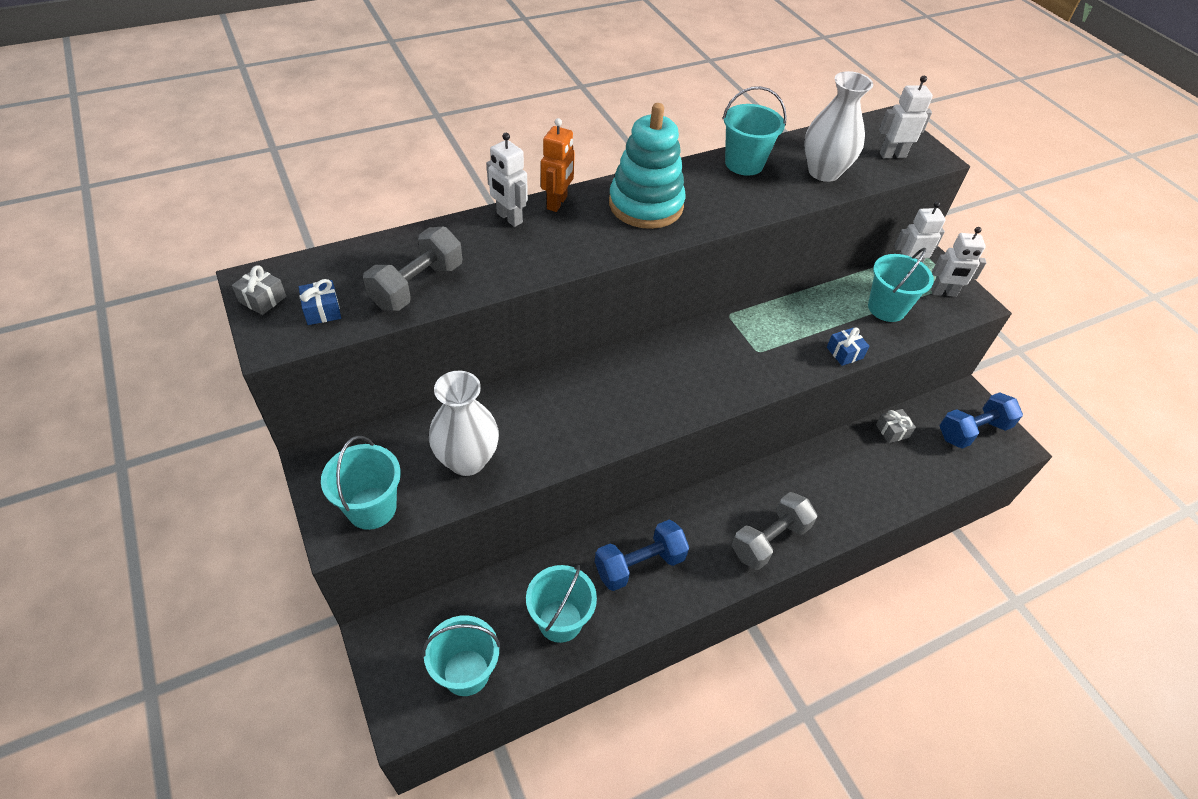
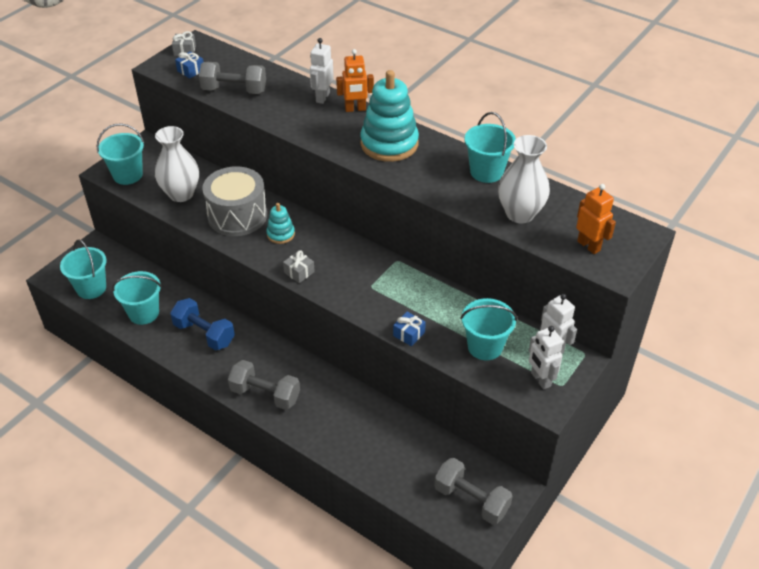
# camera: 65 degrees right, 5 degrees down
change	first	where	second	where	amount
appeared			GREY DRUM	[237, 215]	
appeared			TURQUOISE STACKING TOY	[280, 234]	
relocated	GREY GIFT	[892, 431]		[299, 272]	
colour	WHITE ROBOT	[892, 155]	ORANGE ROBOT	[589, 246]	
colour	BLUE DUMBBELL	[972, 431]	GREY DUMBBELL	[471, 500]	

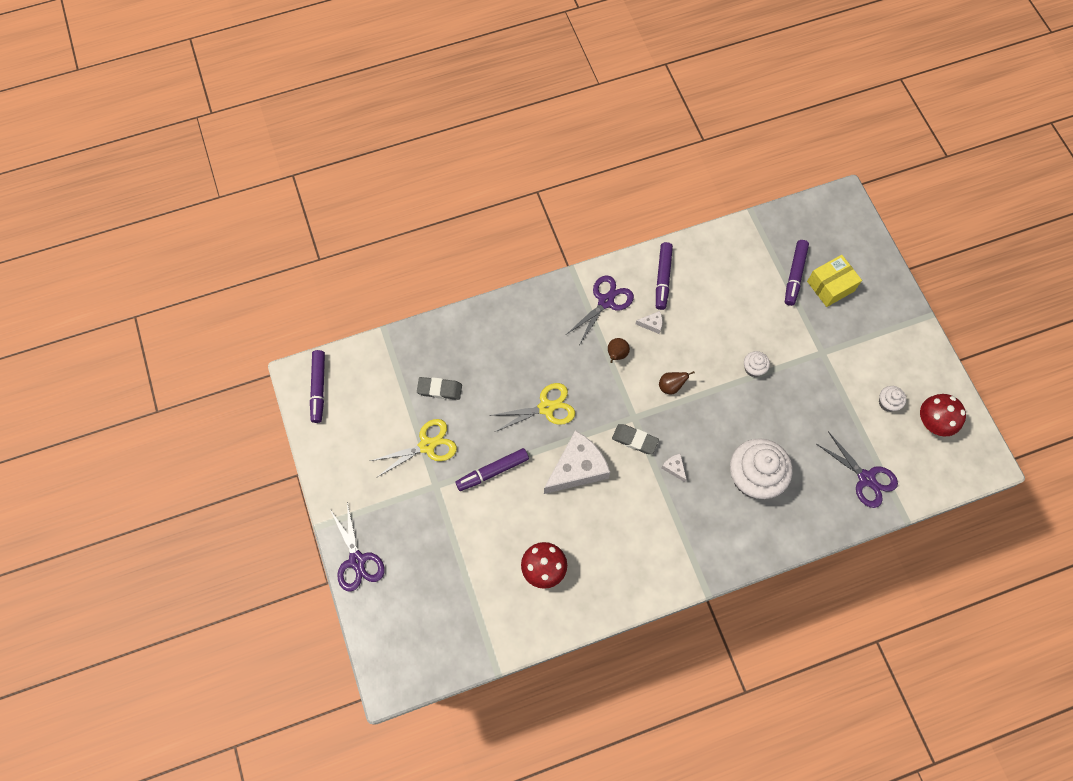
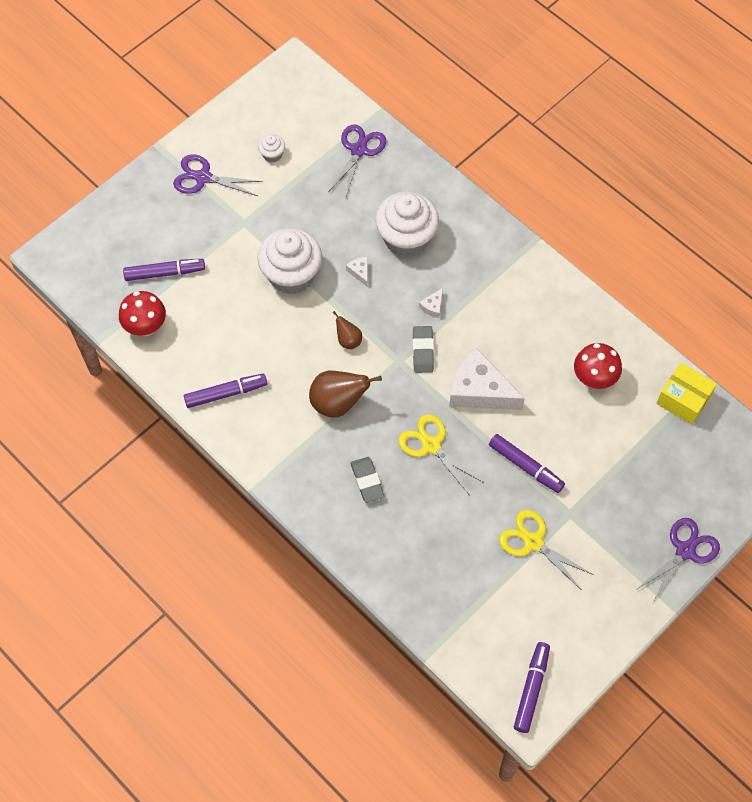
# camera: 115 degrees left, 5 degrees down
change	first	where	second	where	amount
relocated	GREY ERASER	[439, 389]		[367, 481]	
relocated	PURPLE SCISSORS	[606, 301]		[203, 177]	
relocated	WHITE CHEESE	[652, 324]		[359, 272]	
relocated	YELLOW BOX	[830, 286]		[683, 399]	
relocated	RED MUSHROOM	[932, 423]		[146, 327]	
spun	PURPLE MARKER	[318, 388]		[531, 689]	45 degrees counterclockwise
size	BROWN PEAR	[616, 355]		[338, 403]	x1.86
size	WHITE CUPCAKE	[753, 368]		[291, 275]	x2.25

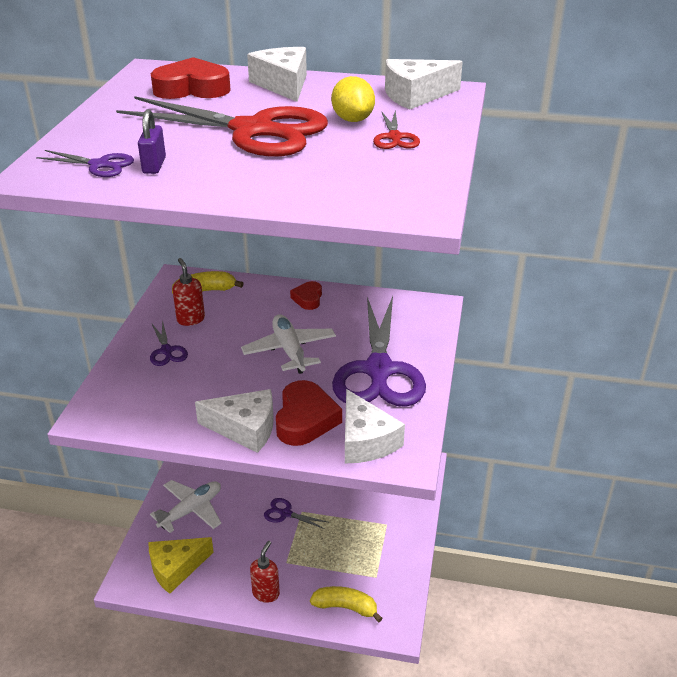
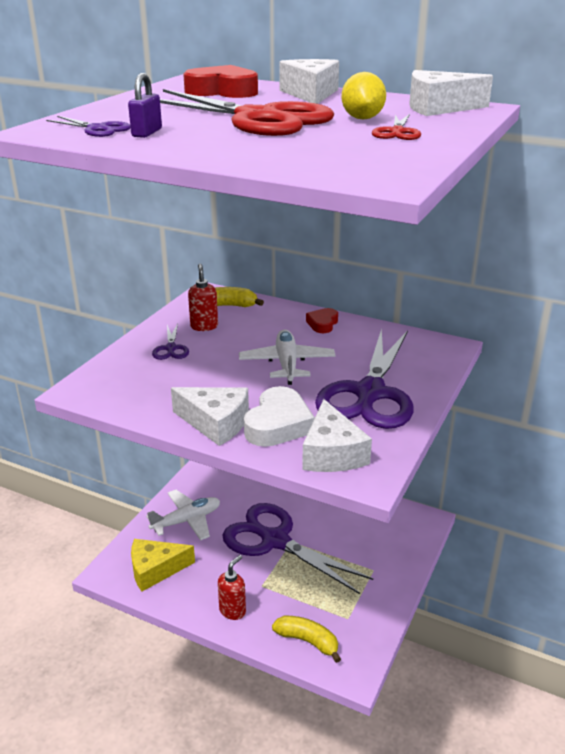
# camera: 15 degrees right, 5 degrees down
change	first	where	second	where	amount
colour	RED HEART	[305, 419]	WHITE HEART	[278, 424]	
size	PURPLE SCISSORS	[286, 513]		[275, 540]	x2.38

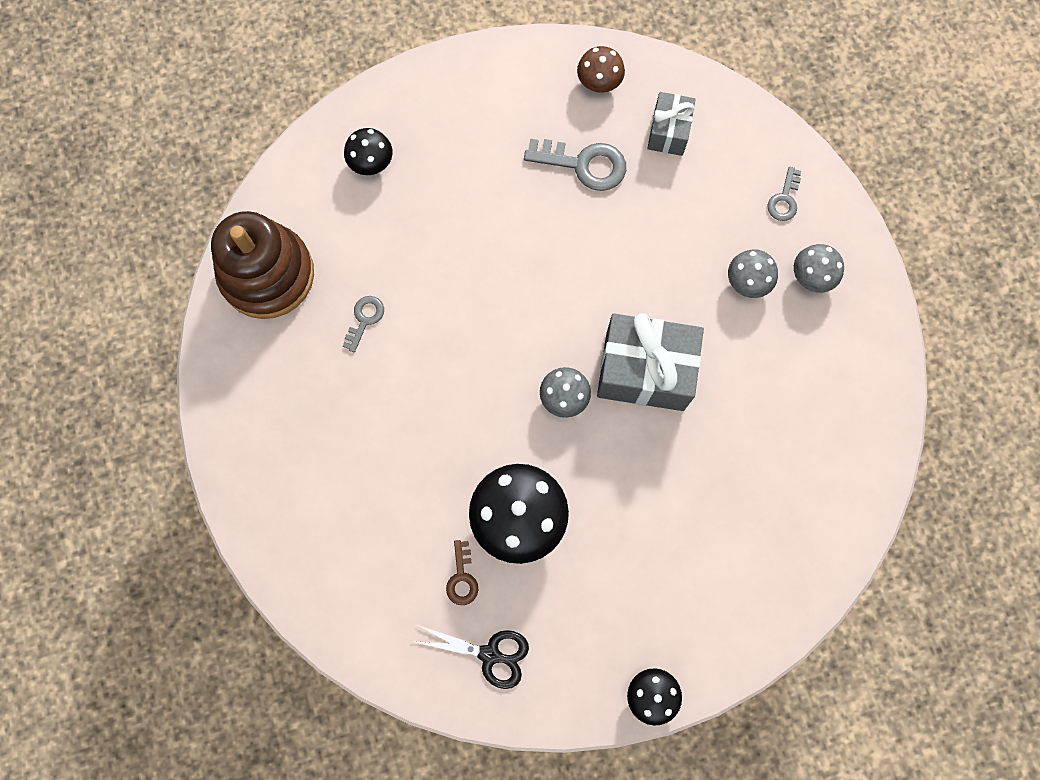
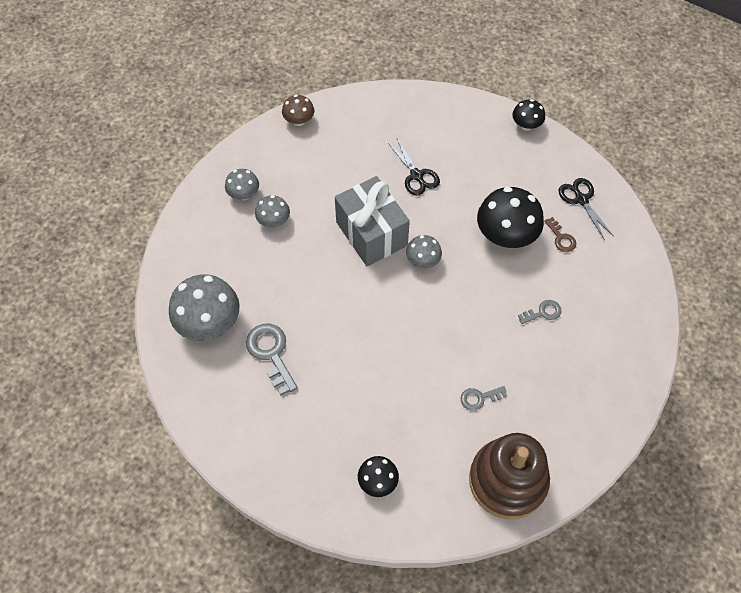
# camera: 130 degrees left, 15 degrees down
change	first	where	second	where	amount
appeared			BLACK SCISSORS	[416, 175]	
relocated	BROWN MUSHROOM	[599, 82]		[299, 120]	
relocated	GREY KEY	[784, 199]		[543, 312]	
exchanged	GREY GIFT	[668, 132]	GREY MUSHROOM	[209, 323]	
spun	BROWN KEY	[462, 578]		[561, 238]	105 degrees clockwise

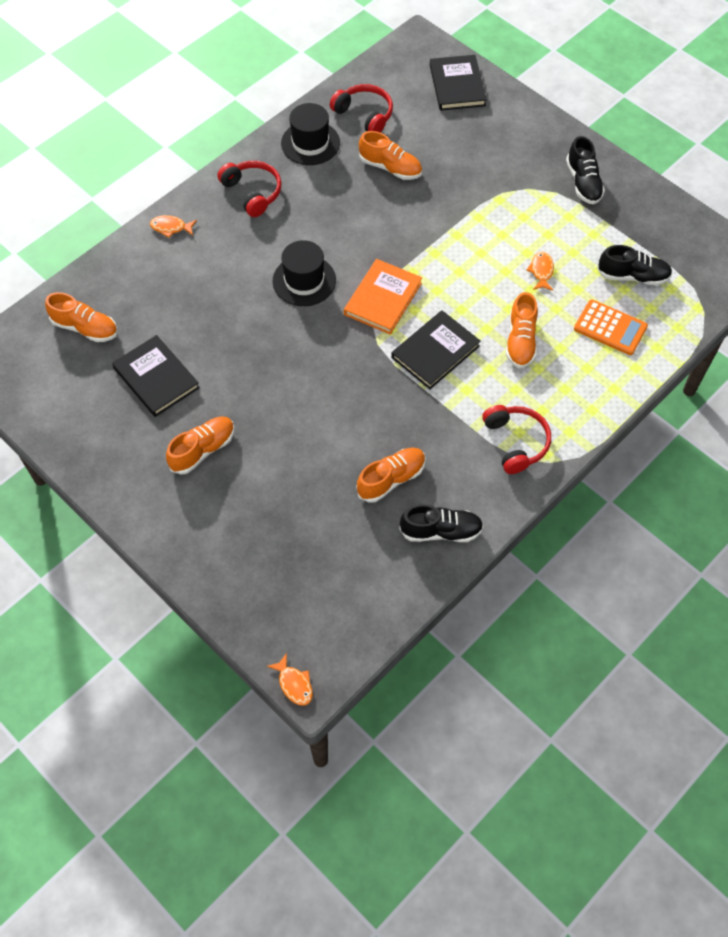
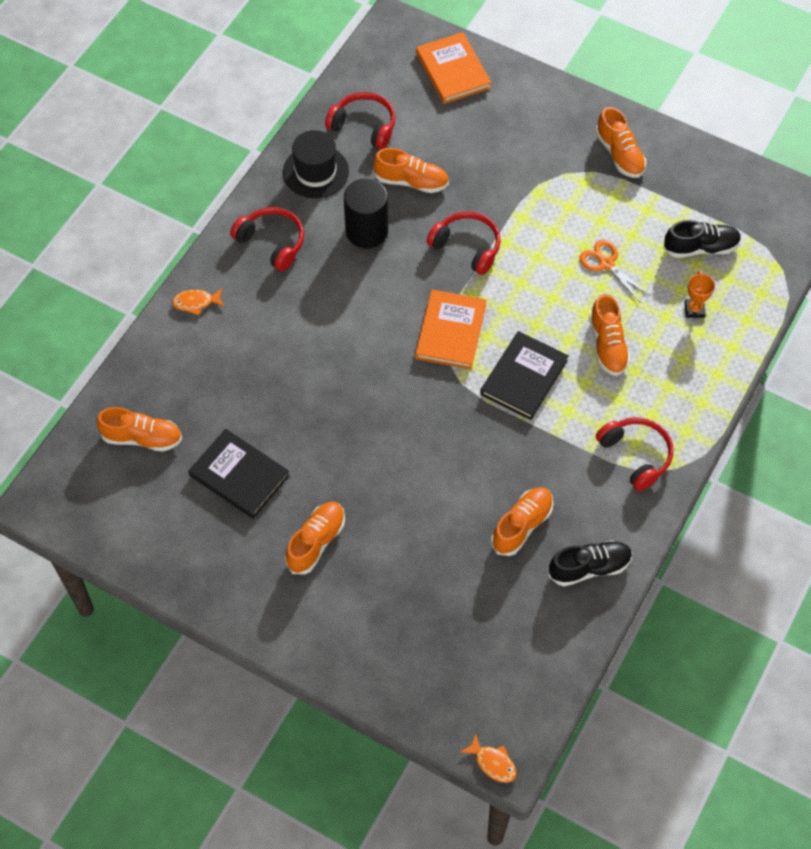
# camera: 15 degrees left, 0 degrees up
change	first	where	second	where	amount
missing	BLACK HAT	[304, 280]			
appeared			BLACK CYLINDER	[366, 231]	
appeared			RED HEADPHONES	[467, 247]	
exchanged	ORANGE FISH	[541, 271]	ORANGE SCISSORS	[606, 263]	
exchanged	ORANGE CALCULATOR	[610, 328]	ORANGE TROPHY	[694, 310]	
colour	BLACK BOOK	[457, 85]	ORANGE BOOK	[453, 71]	
colour	BLACK SHOE	[583, 182]	ORANGE SHOE	[619, 154]	

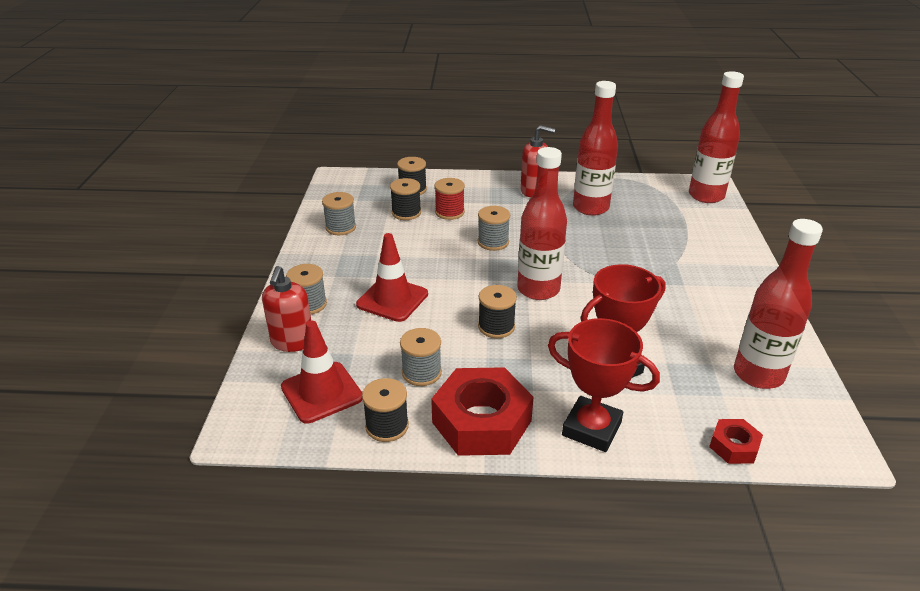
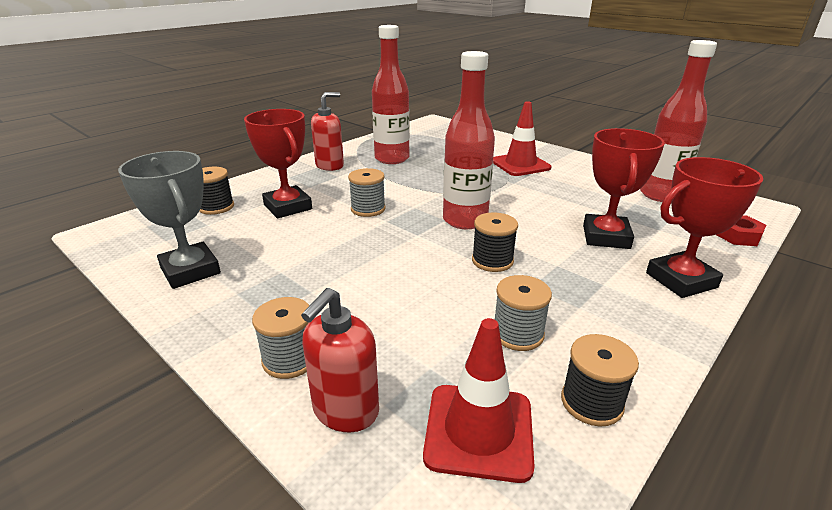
# camera: 50 degrees left, 5 degrees down
change	first	where	second	where	amount
missing	BLACK SPOOL	[406, 213]			
missing	RED NUT	[482, 421]			
missing	RED BOTTLE	[706, 196]			
relocated	RED TRAFFIC CONE	[392, 299]		[520, 165]	
exchanged	GREY SPOOL	[341, 227]	GREY TROPHY	[190, 271]	
exchanged	RED SPOOL	[449, 212]	RED TROPHY	[288, 207]	
spun	RED SOAP DISPENSER	[292, 342]		[345, 411]	75 degrees clockwise

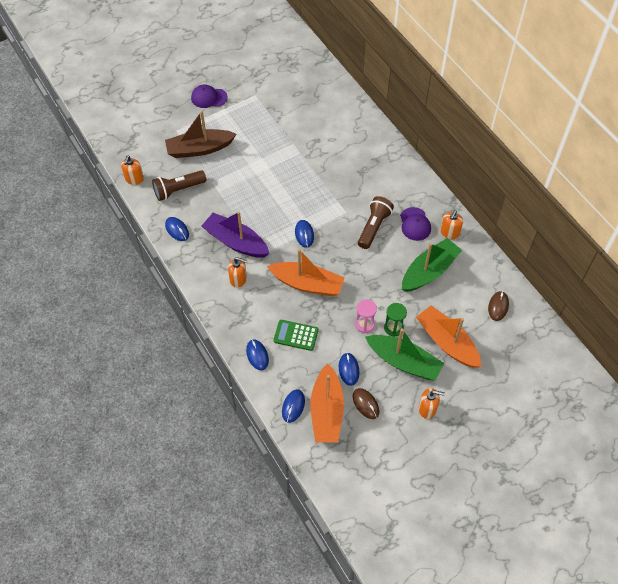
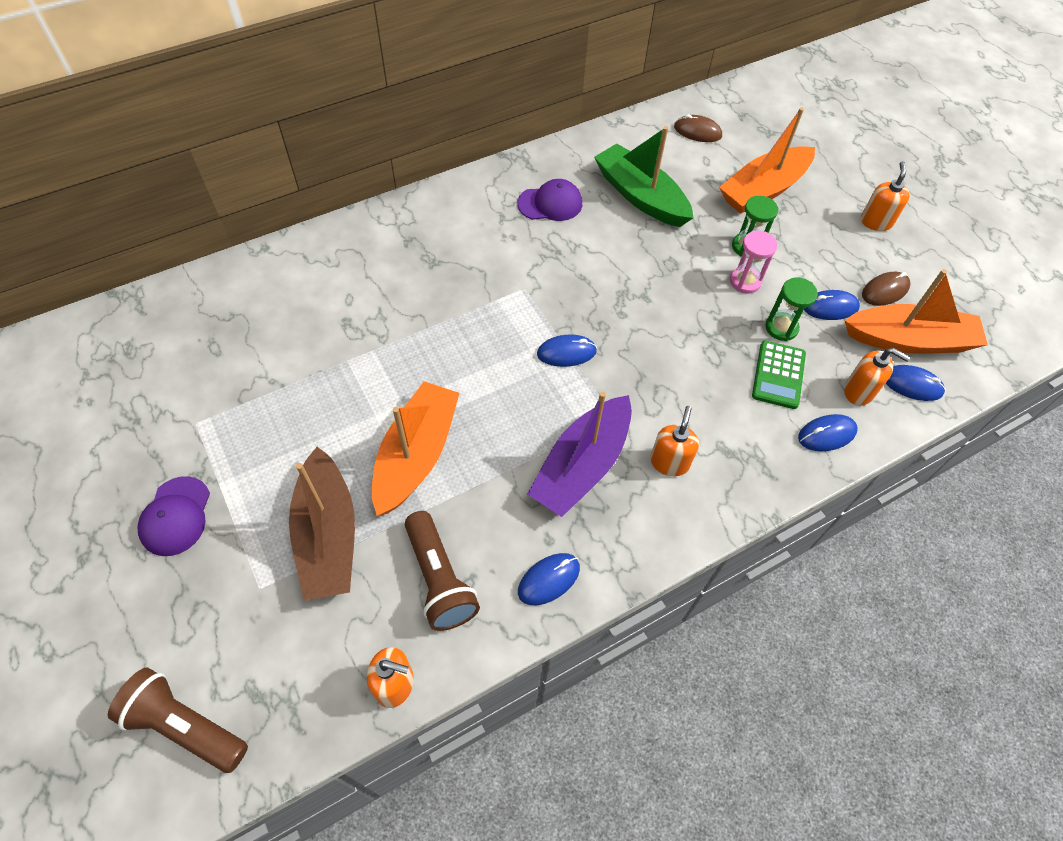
# camera: 90 degrees left, 0 degrees up
change	first	where	second	where	amount
missing	GREEN BOAT	[404, 362]			
appeared			GREEN HOURGLASS	[781, 328]	
relocated	ORANGE BOAT	[307, 284]		[416, 455]	
relocated	BROWN FLASHLIGHT	[374, 227]		[186, 725]	
relocated	ORANGE SOAP DISPENSER	[449, 233]		[859, 391]	

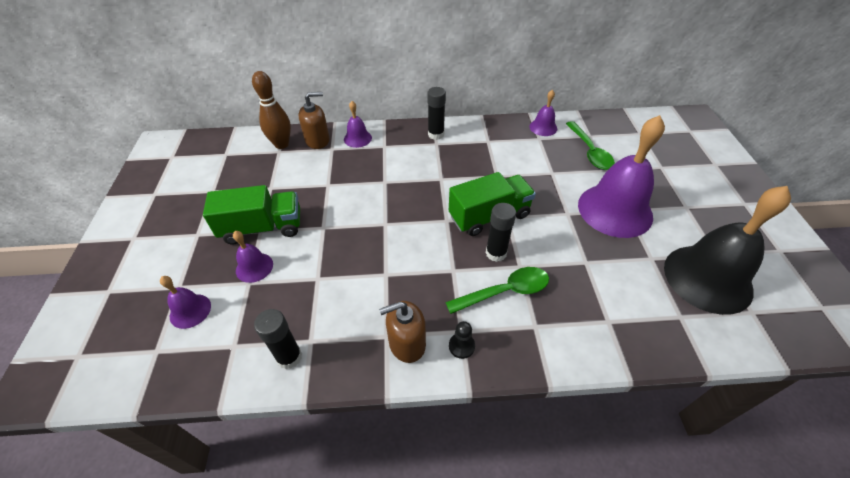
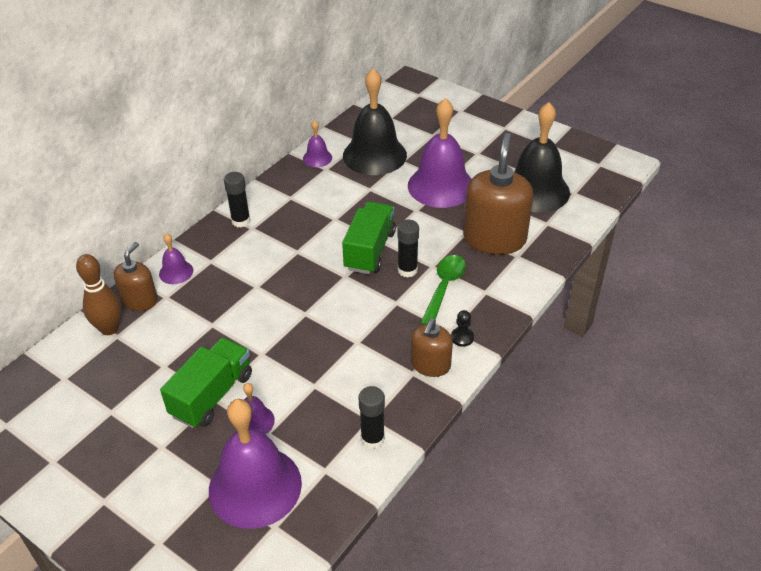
# camera: 50 degrees left, 5 degrees down
change	first	where	second	where	amount
appeared			BROWN SOAP DISPENSER	[494, 238]	
exchanged	GREEN SPOON	[589, 152]	BLACK BELL	[374, 155]	
size	PURPLE BELL	[190, 311]		[255, 486]	x2.18

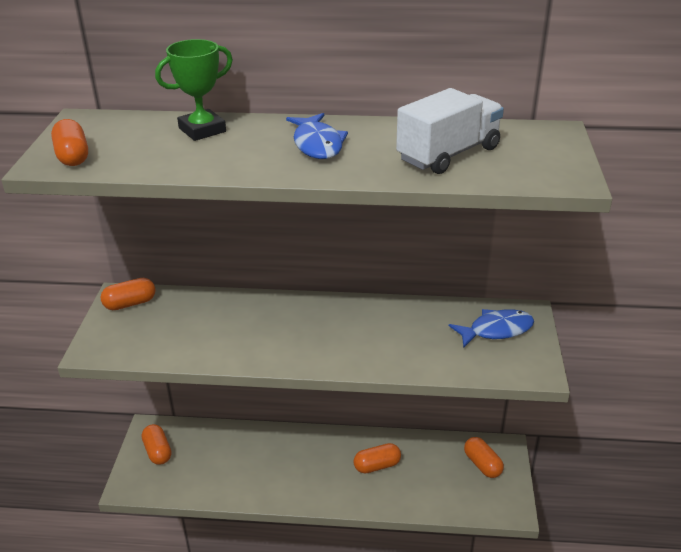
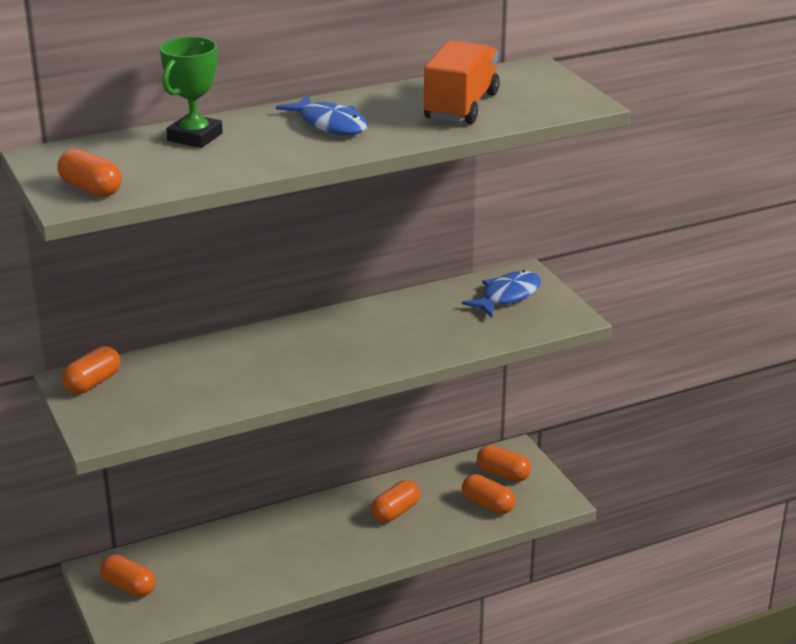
# camera: 30 degrees left, 5 degrees down
change	first	where	second	where	amount
appeared			ORANGE CAPSULE	[487, 505]	
colour	WHITE TRUCK	[448, 154]	ORANGE TRUCK	[461, 106]	

